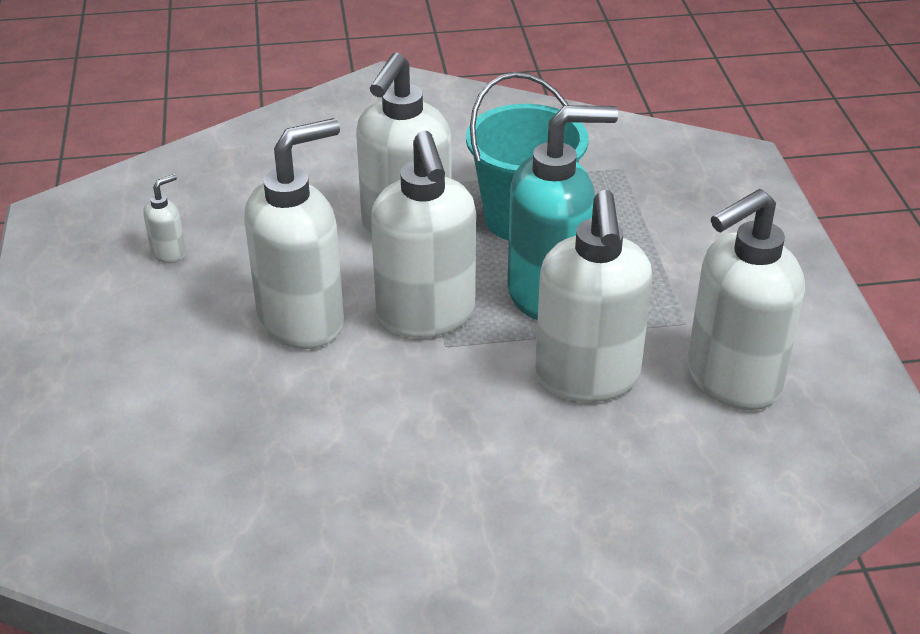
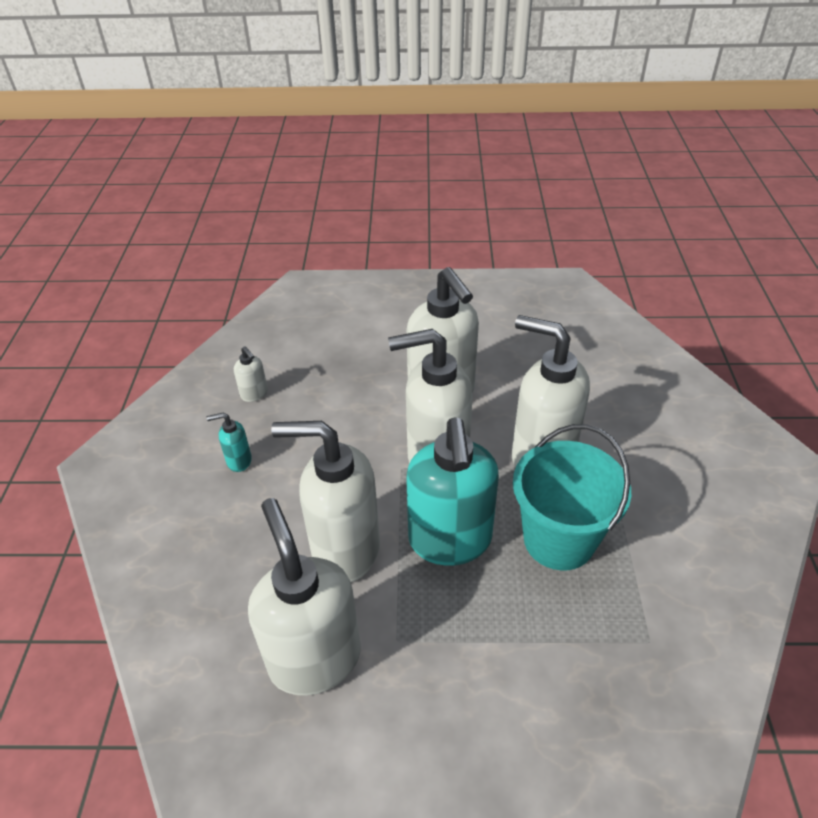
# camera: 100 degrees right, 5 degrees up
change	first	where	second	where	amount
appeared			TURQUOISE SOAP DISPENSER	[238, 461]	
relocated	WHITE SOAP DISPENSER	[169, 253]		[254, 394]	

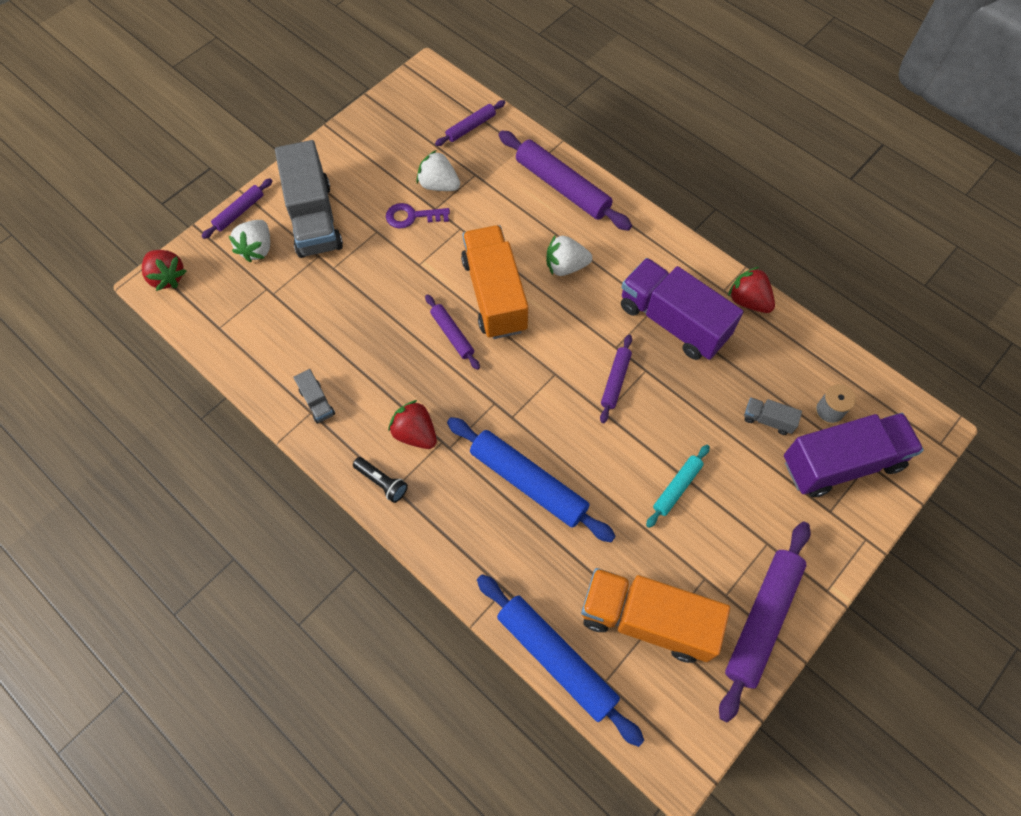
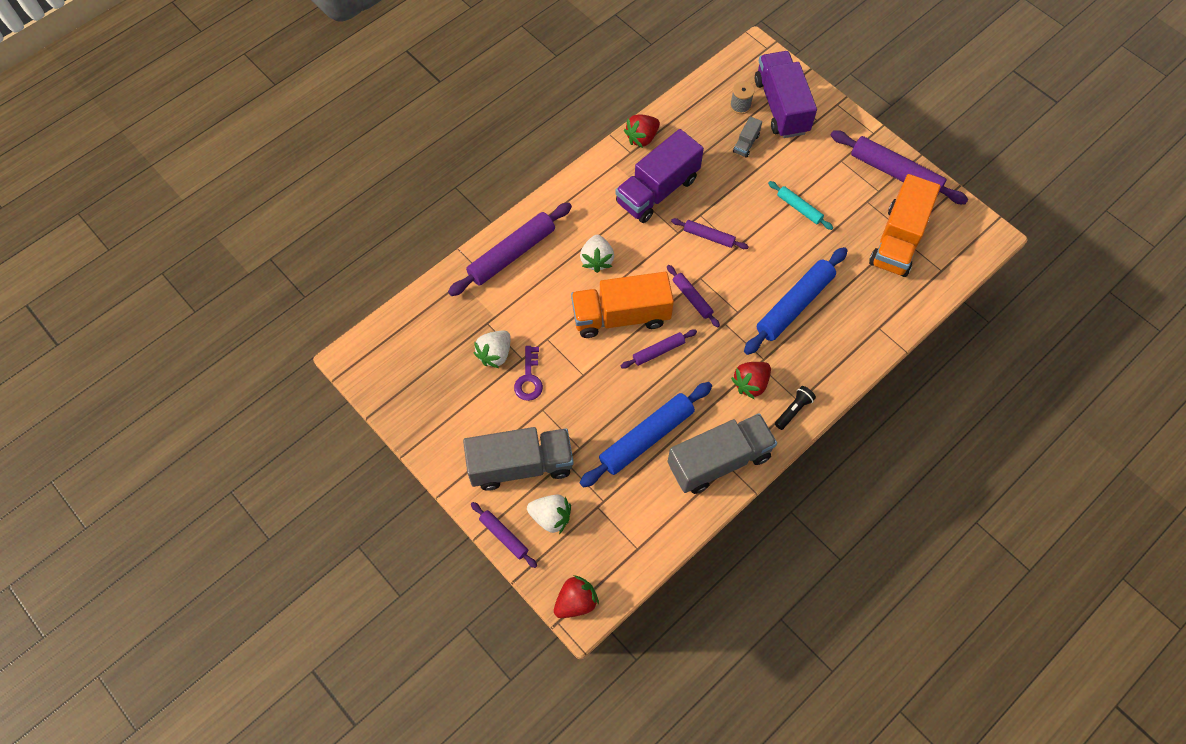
# camera: 85 degrees left, 0 degrees up
change	first	where	second	where	amount
relocated	PURPLE ROLLING PIN	[471, 127]		[692, 298]	
relocated	BLUE ROLLING PIN	[556, 659]		[646, 437]	
size	GREY TRUCK	[317, 402]		[719, 461]	x2.35

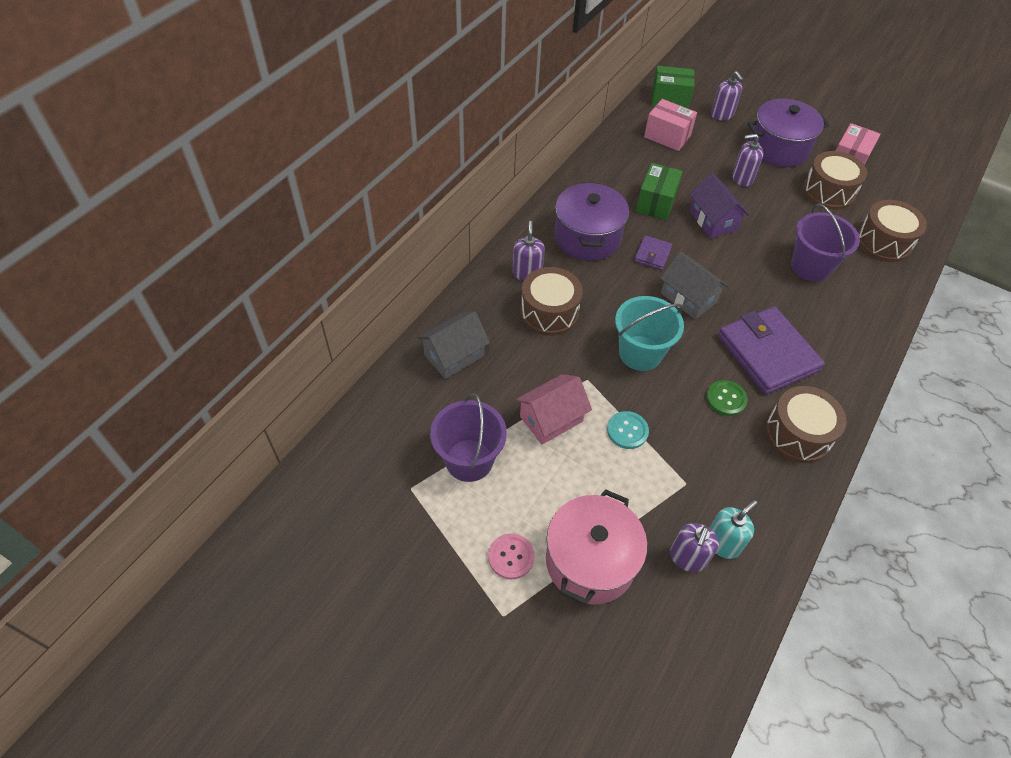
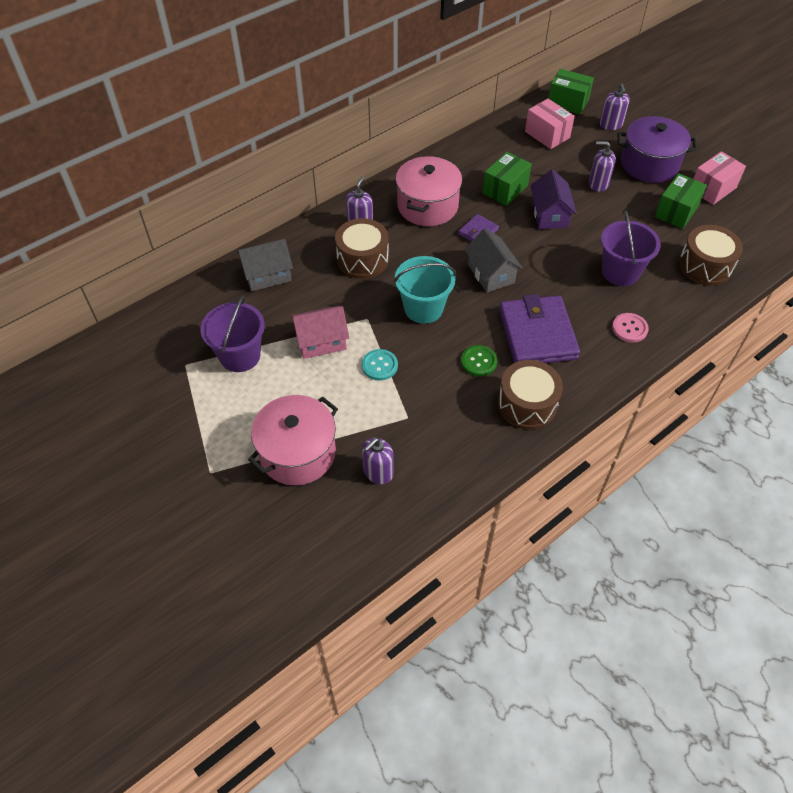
# camera: 20 degrees right, 0 degrees up
change	first	where	second	where	amount
missing	TURQUOISE SOAP DISPENSER	[723, 543]			
relocated	PINK BUTTON	[511, 557]		[629, 328]	
exchanged	BROWN DRUM	[828, 192]	GREEN BOX	[676, 212]	
colour	PURPLE POT	[587, 237]	PINK POT	[427, 206]	

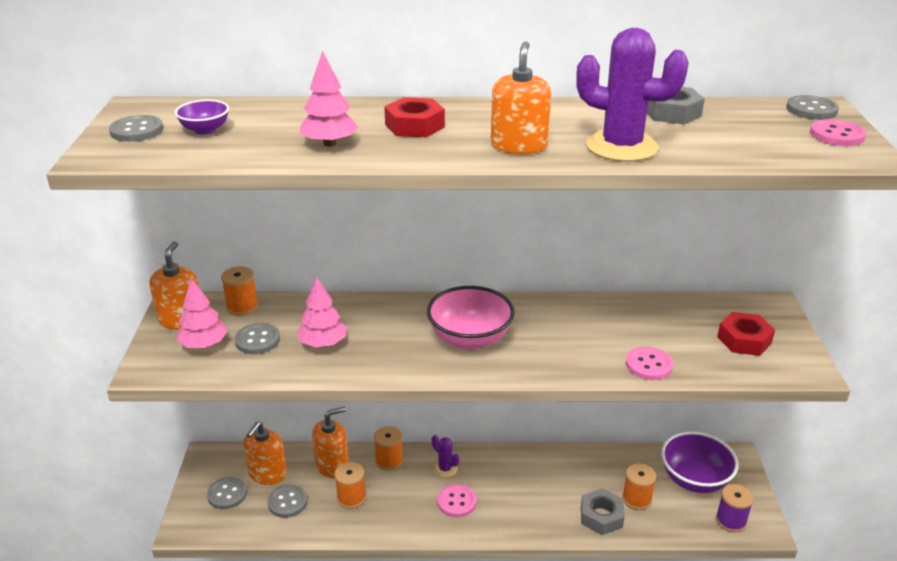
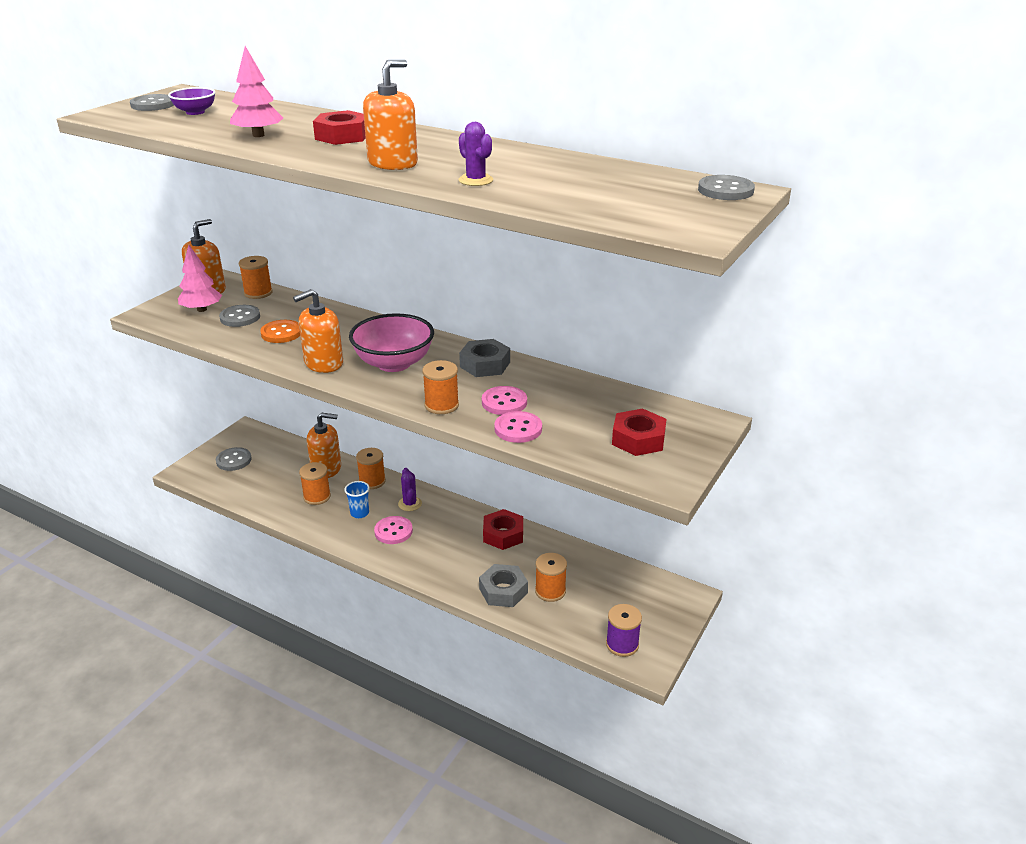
# camera: 30 degrees right, 0 degrees up
change	first	where	second	where	amount
missing	GREY BUTTON	[287, 502]			
missing	PURPLE BOWL	[694, 479]			
appeared			BLUE CUP	[359, 513]	
appeared			ORANGE SPOOL	[441, 405]	
appeared			RED NUT	[503, 534]	
relocated	ORANGE SOAP DISPENSER	[267, 473]		[323, 363]	
relocated	GREY NUT	[671, 113]		[485, 364]	
relocated	PINK BUTTON	[837, 135]		[504, 402]	
exchanged	PINK TREE	[323, 343]	ORANGE BUTTON	[281, 333]	
size	PURPLE CACTUS	[621, 147]		[476, 180]	x0.48

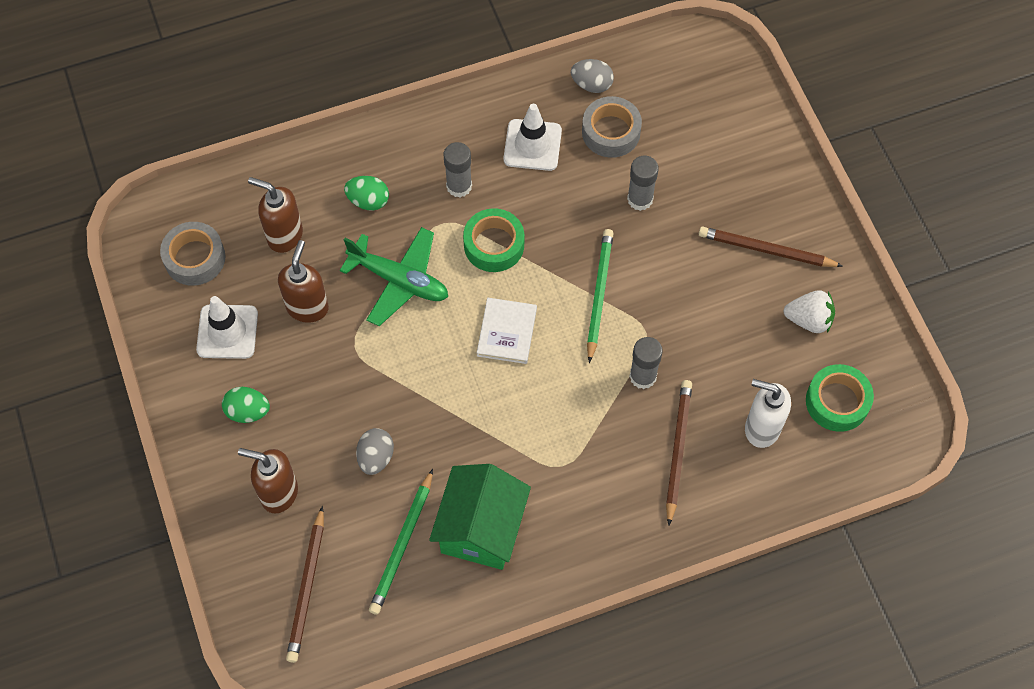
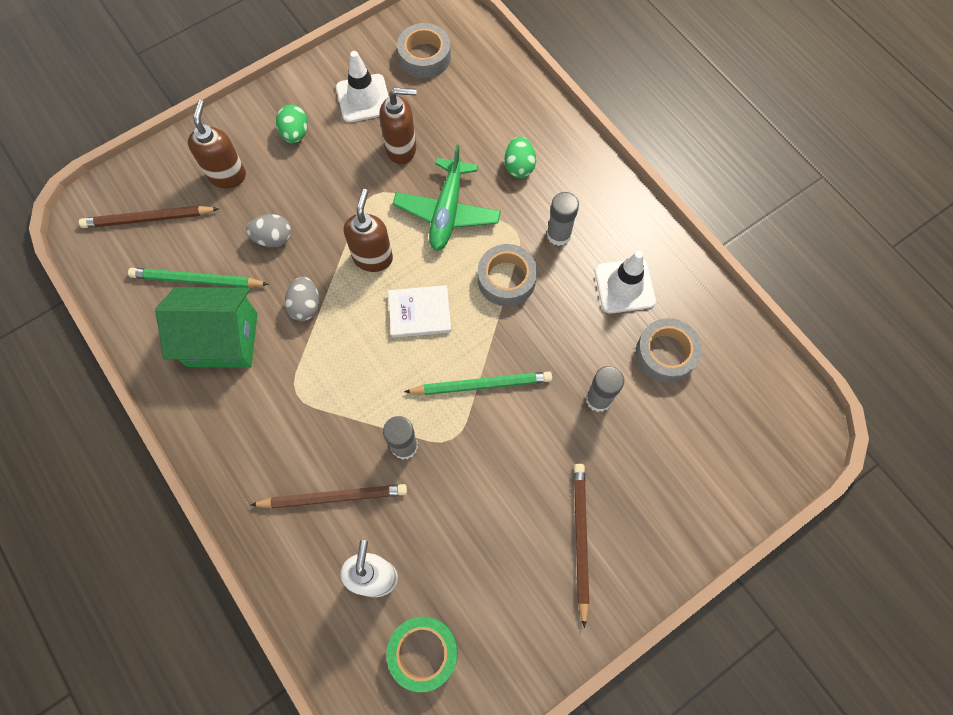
# camera: 75 degrees right, 5 degrees up
change	first	where	second	where	amount
missing	WHITE STRAWBERRY	[809, 320]			
relocated	BROWN SOAP DISPENSER	[284, 235]		[373, 258]	
relocated	GREY EGG	[591, 84]		[305, 306]	
colour	GREEN TAPE	[494, 245]	GREY TAPE	[506, 279]	

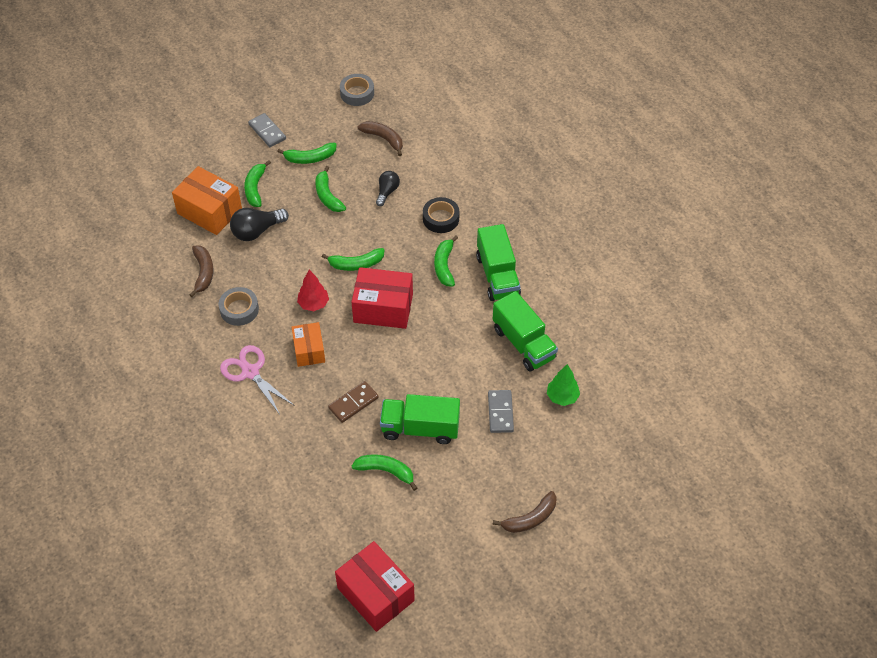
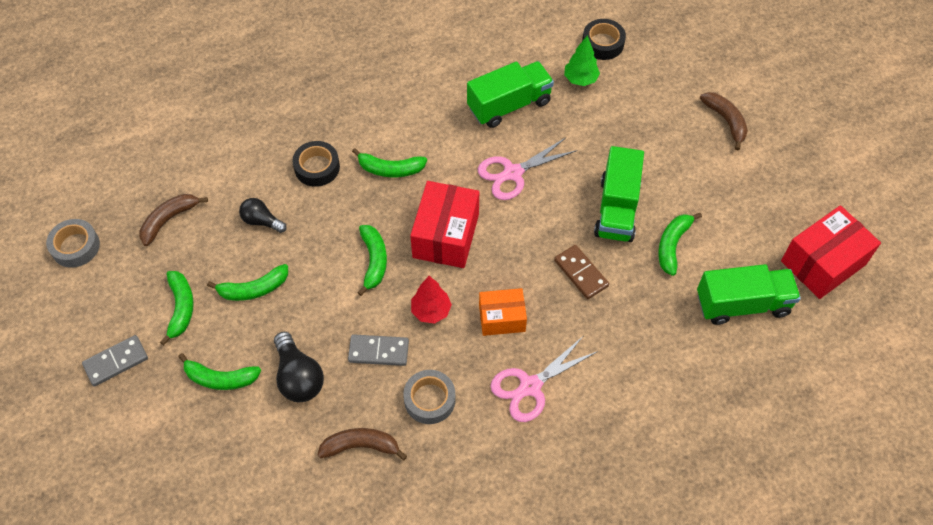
# camera: 85 degrees left, 5 degrees up
change	first	where	second	where	amount
missing	ORANGE BOX	[209, 211]			
appeared			PINK SCISSORS	[512, 173]	
appeared			BLACK TAPE	[602, 43]	
relocated	GREEN TRUCK	[497, 275]		[742, 304]	
relocated	GREY DOMINO	[500, 412]		[378, 351]	

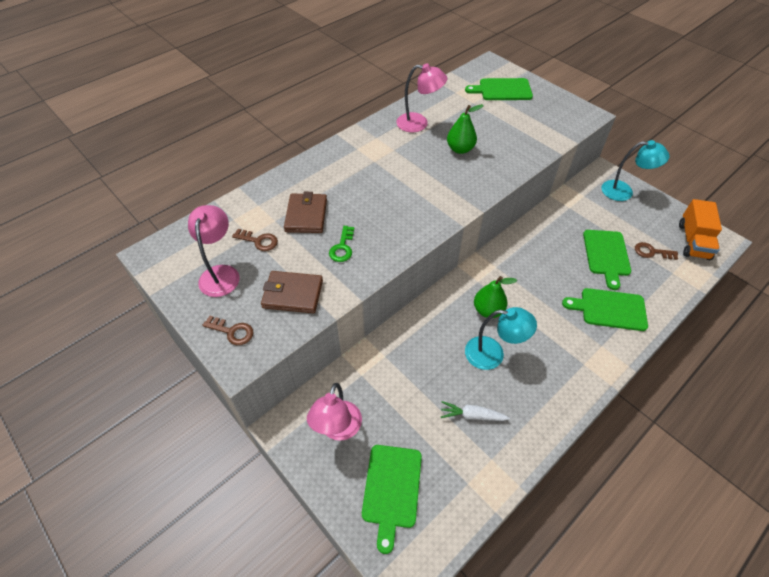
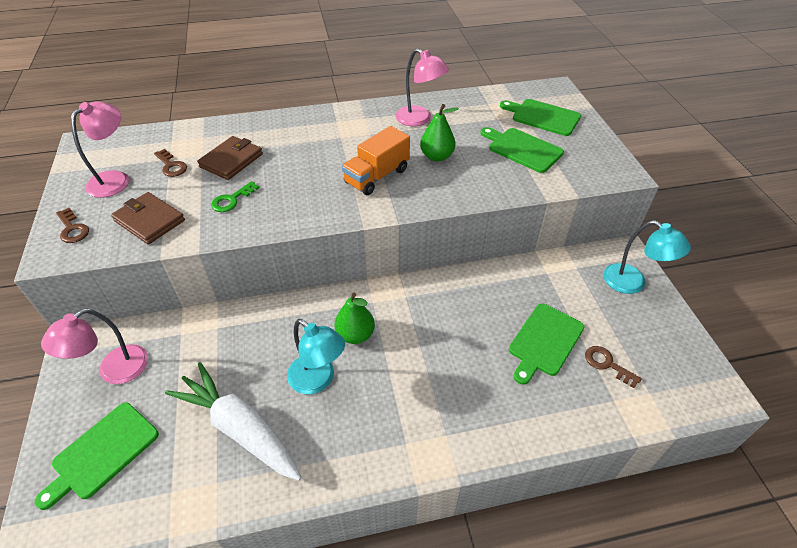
# camera: 30 degrees right, 5 degrees down
change	first	where	second	where	amount
relocated	GREEN CUTTING BOARD	[609, 309]		[522, 149]	
relocated	ORANGE TRUCK	[693, 241]		[377, 176]	
size	WHITE CARROT	[472, 415]		[240, 428]	x2.08

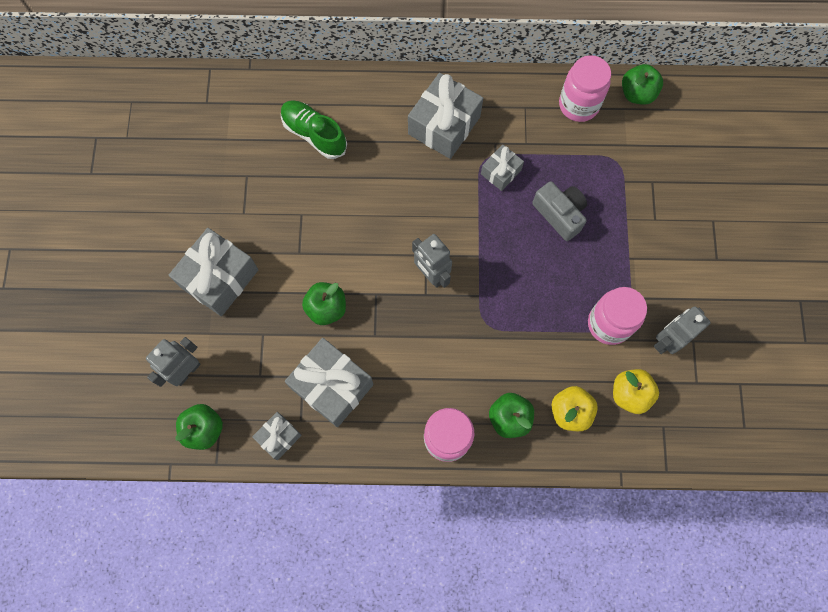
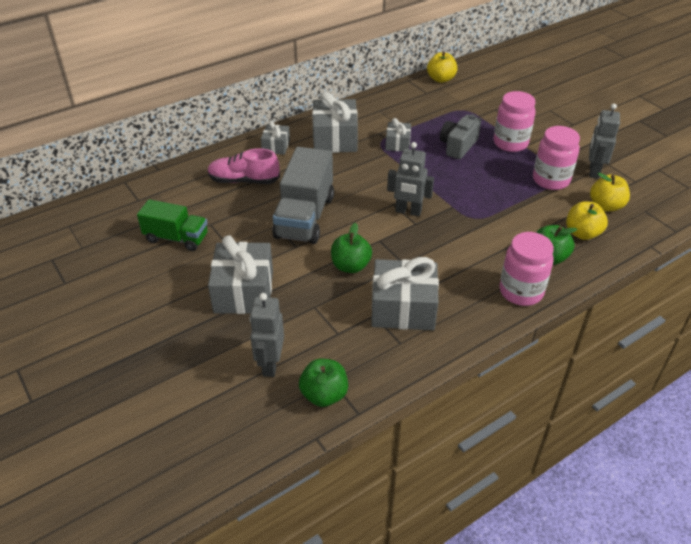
# camera: 35 degrees left, 30 degrees down
change	first	where	second	where	amount
appeared			GREEN TRUCK	[176, 238]	
appeared			GREY TRUCK	[304, 217]	
relocated	GREY GIFT	[279, 437]		[276, 146]	
relocated	PINK JAR	[578, 105]		[510, 143]	
colour	GREEN SHOE	[314, 134]	PINK SHOE	[244, 181]	
colour	GREEN APPLE	[637, 94]	YELLOW APPLE	[441, 79]	
spun	GREY CAMERA	[559, 214]		[458, 146]	75 degrees counterclockwise

